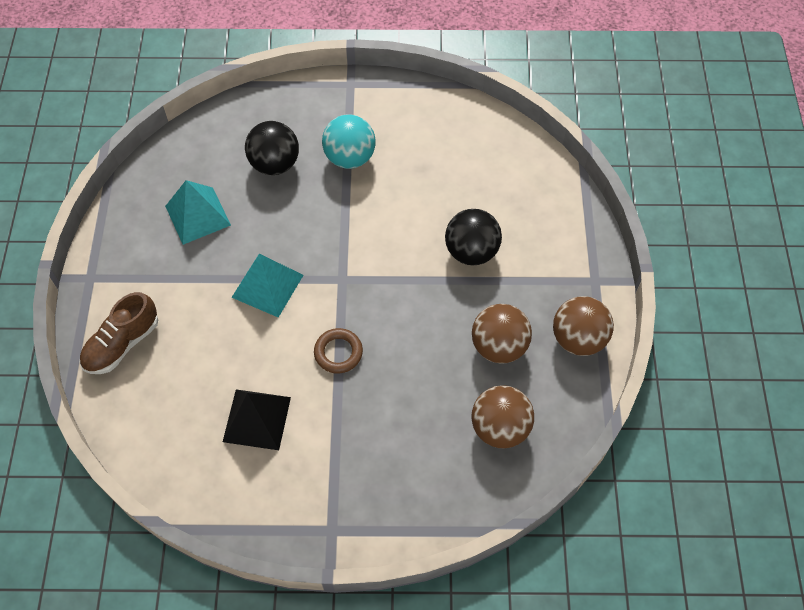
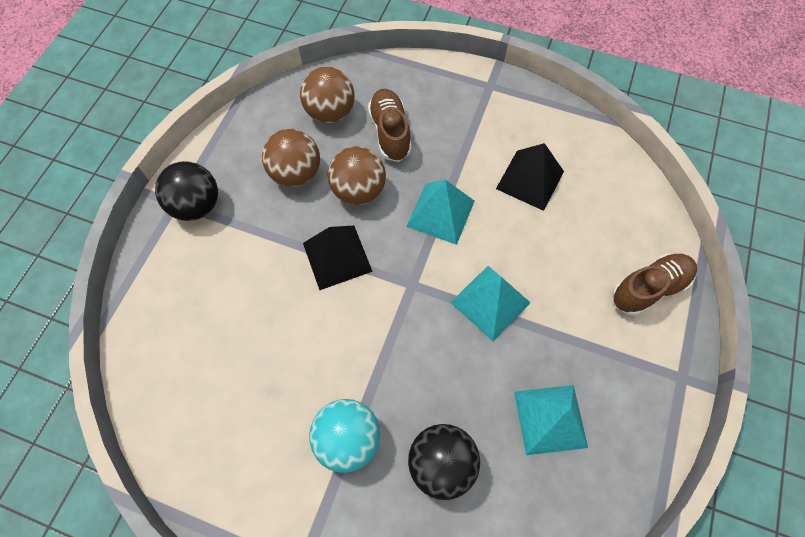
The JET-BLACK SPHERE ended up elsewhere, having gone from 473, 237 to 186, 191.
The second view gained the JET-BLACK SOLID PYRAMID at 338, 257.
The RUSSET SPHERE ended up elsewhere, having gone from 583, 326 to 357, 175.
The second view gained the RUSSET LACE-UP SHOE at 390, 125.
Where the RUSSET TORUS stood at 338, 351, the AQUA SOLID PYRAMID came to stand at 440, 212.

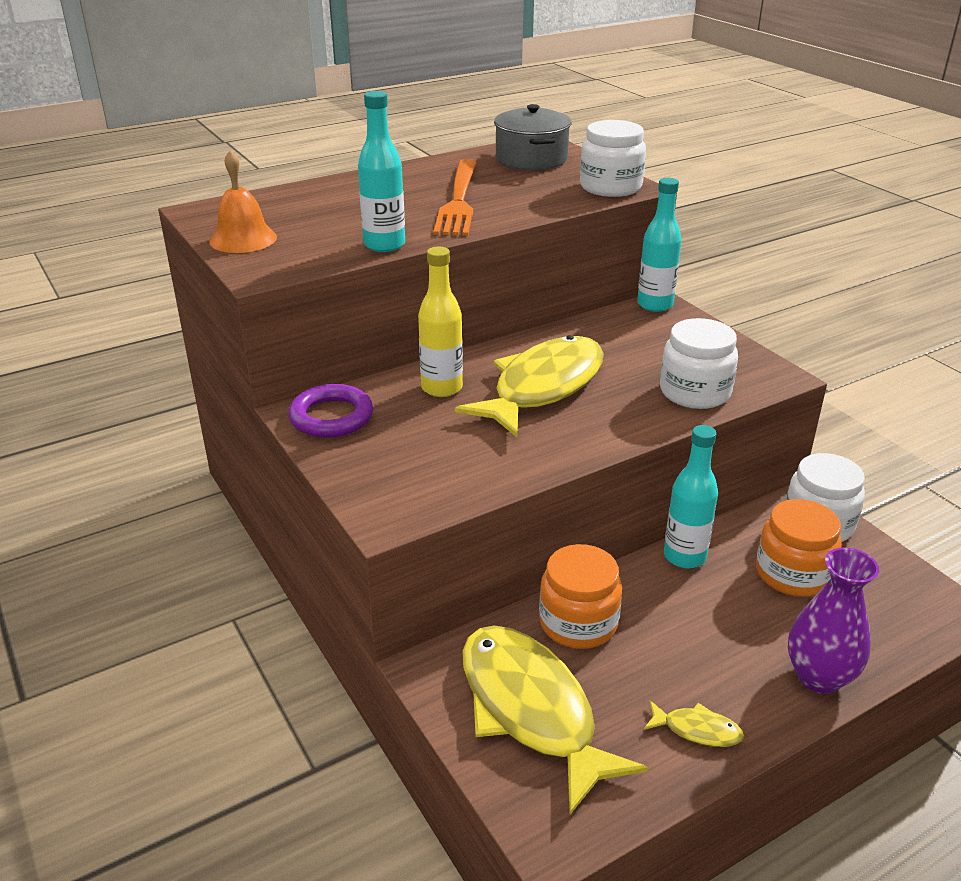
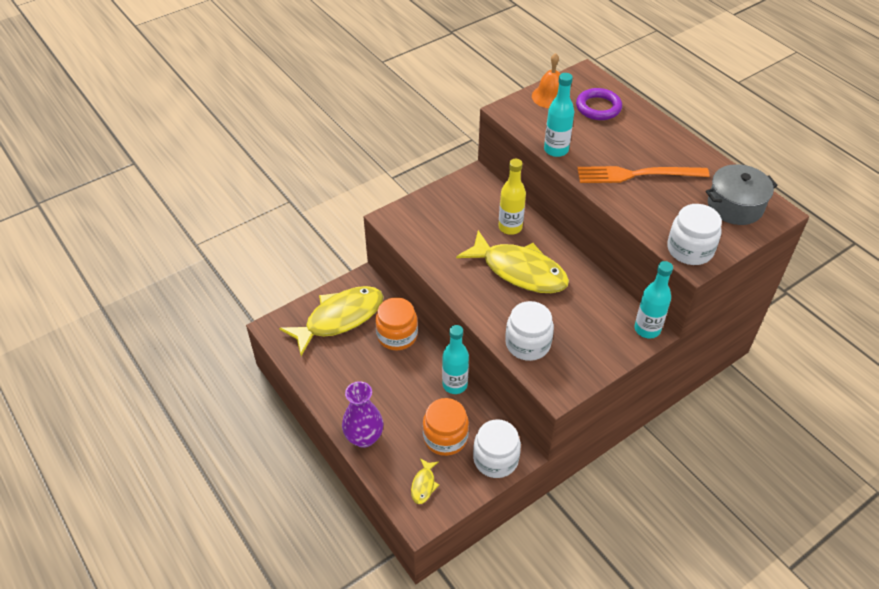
The YELLOW TOY FISH ended up elsewhere, having gone from 694, 724 to 425, 481.
The PURPLE TORUS ended up elsewhere, having gone from 330, 411 to 599, 104.

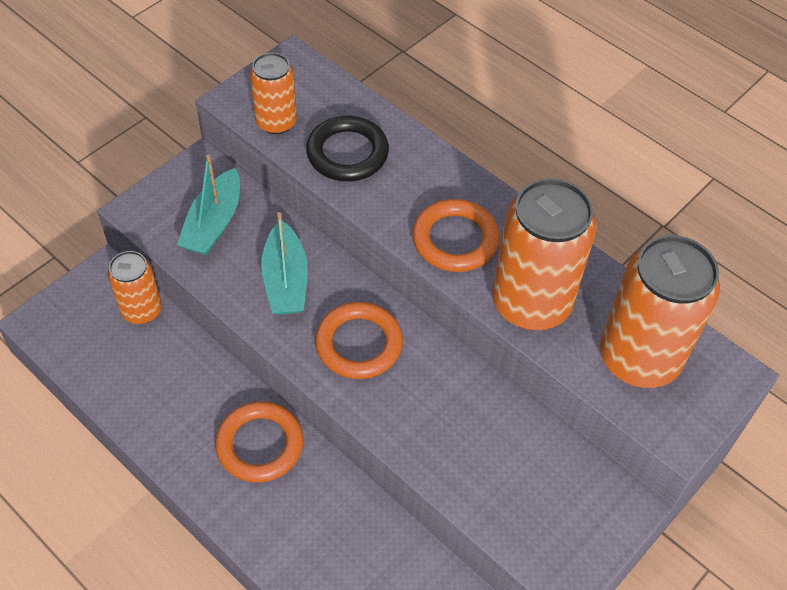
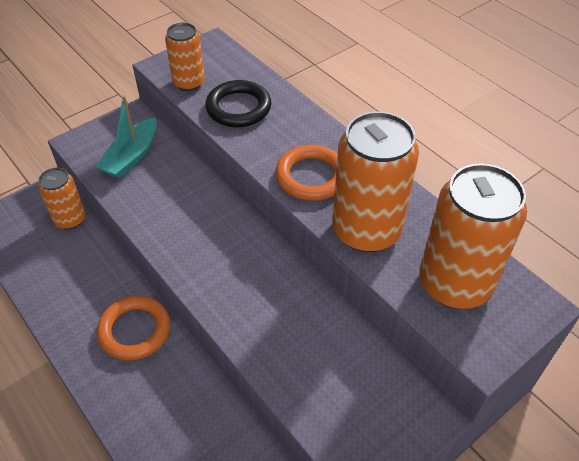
The second view lost the AQUA SAILBOAT at 284, 263.
The second view lost the ORANGE TORUS at 359, 340.

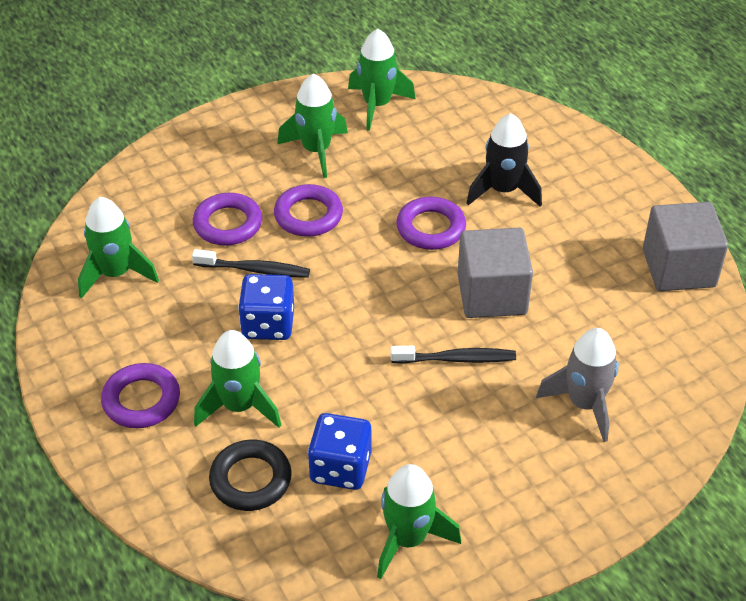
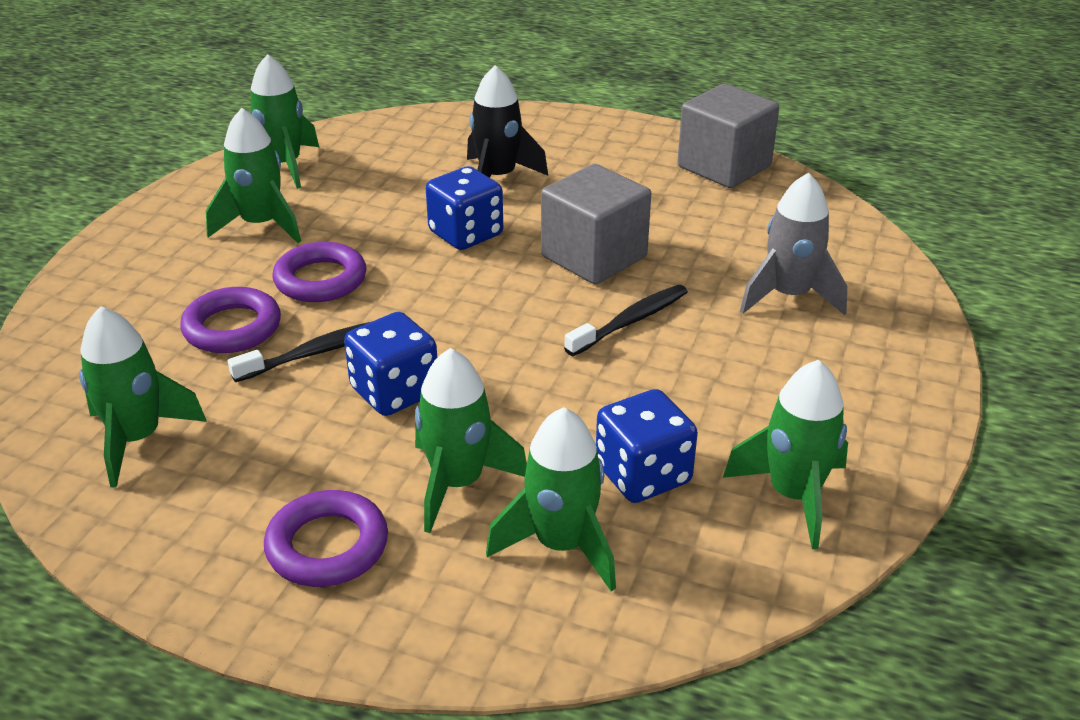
Where the PURPLE TORUS stood at 431, 223, the ROYAL BLUE GAME DIE came to stand at 464, 208.
Where the JET-BLACK TORUS stood at 250, 475, the GREEN TOY ROCKET came to stand at 551, 499.

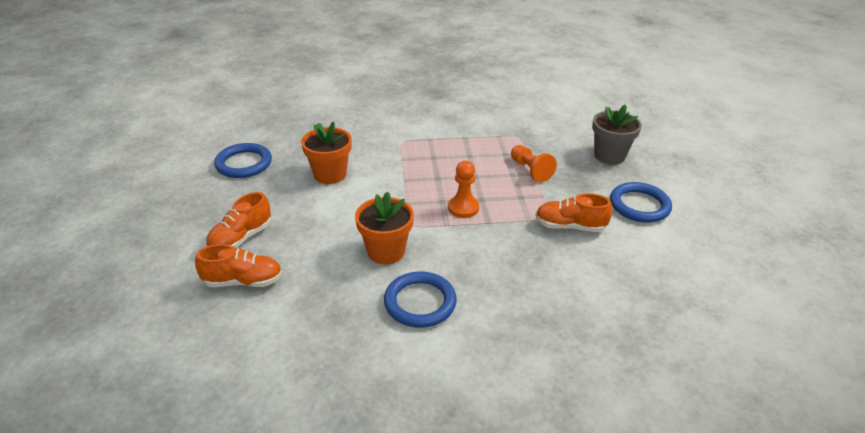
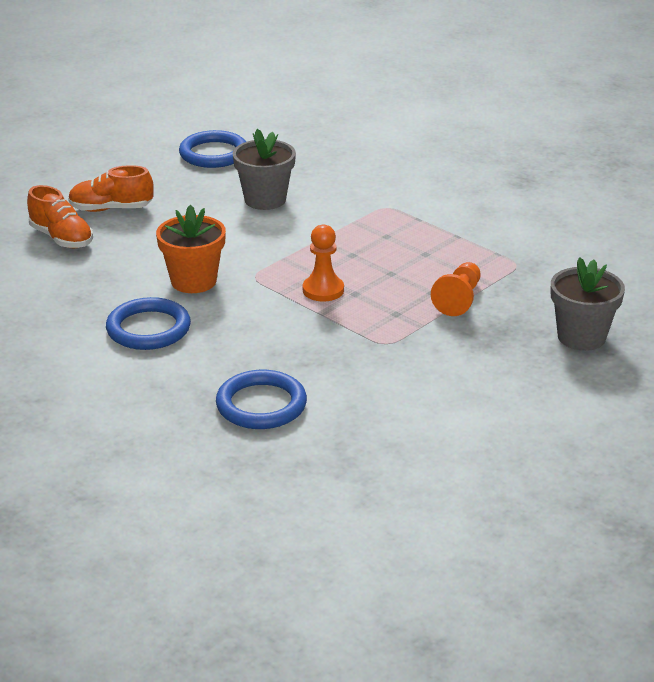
The ROYAL BLUE TORUS ended up elsewhere, having gone from 641, 202 to 261, 399.
What was the ORANGE POTTED PLANT at 326, 152 turned into the GRAY POTTED PLANT at 264, 169.
The second view lost the ORANGE LACE-UP SHOE at 573, 212.

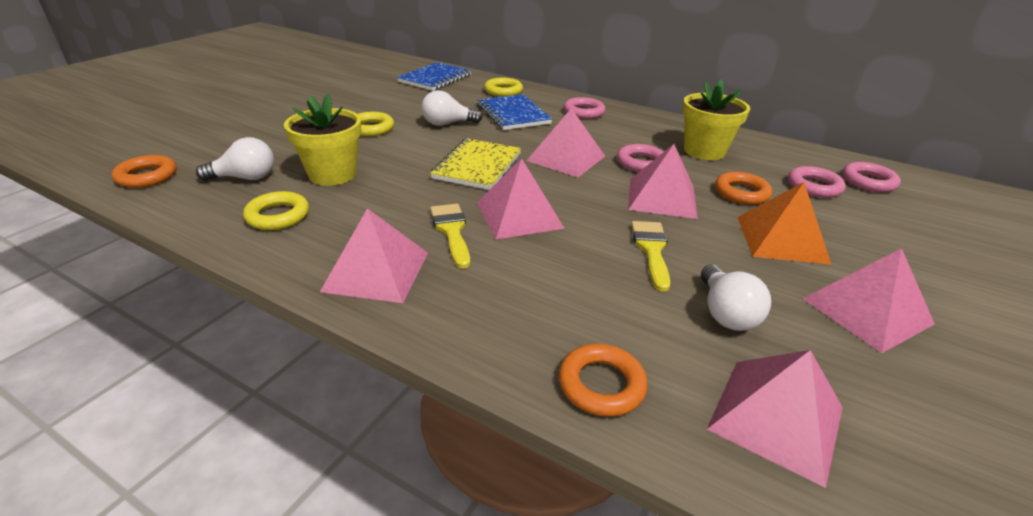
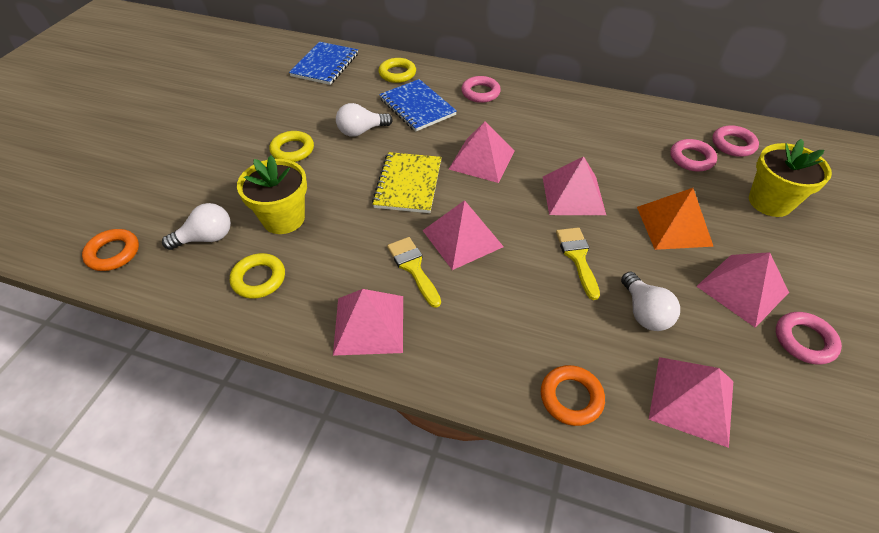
The YELLOW POTTED PLANT ended up elsewhere, having gone from 716, 120 to 790, 178.
The ROSE-PINK TORUS ended up elsewhere, having gone from 640, 158 to 809, 338.
The second view lost the ORANGE TORUS at 743, 188.

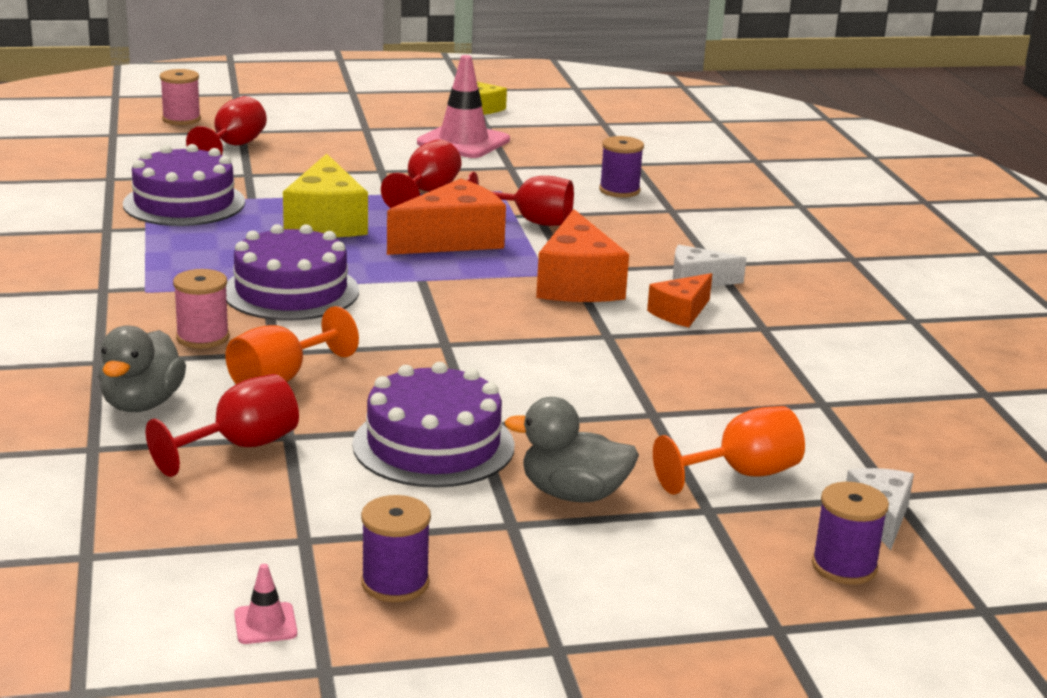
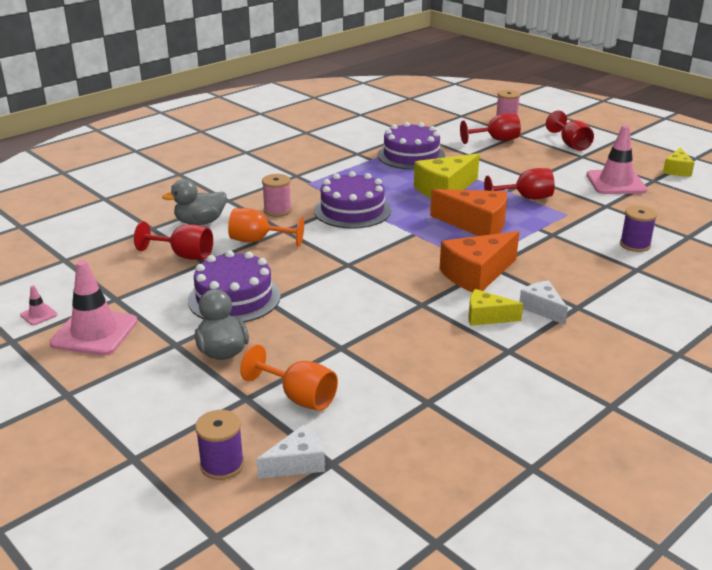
Where the PURPLE SPOOL stood at 396, 548, the ROSE-PINK ROAD CONE came to stand at 94, 308.
What was the ORANGE PIECE OF CHEESE at 679, 300 turned into the YELLOW PIECE OF CHEESE at 495, 307.
The CRIMSON WINE GLASS ended up elsewhere, having gone from 520, 199 to 570, 130.

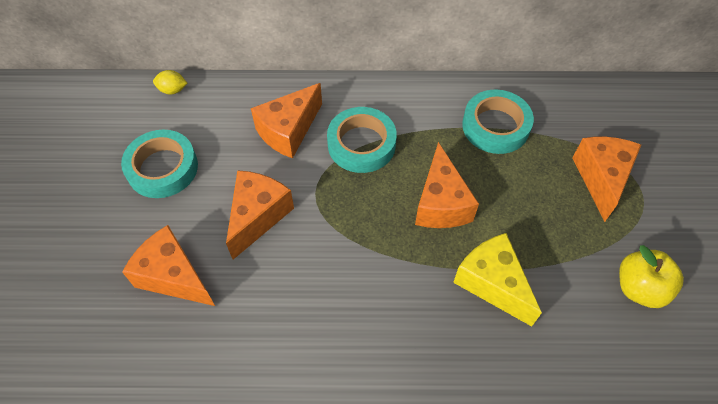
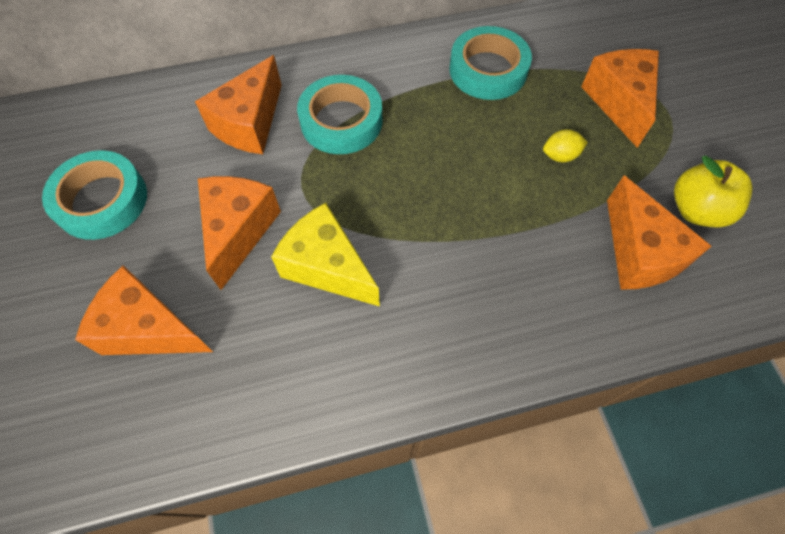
The YELLOW PIECE OF CHEESE ended up elsewhere, having gone from 497, 279 to 325, 255.
The YELLOW CITRUS FRUIT ended up elsewhere, having gone from 170, 82 to 565, 145.
The ORANGE PIECE OF CHEESE ended up elsewhere, having gone from 447, 185 to 659, 233.

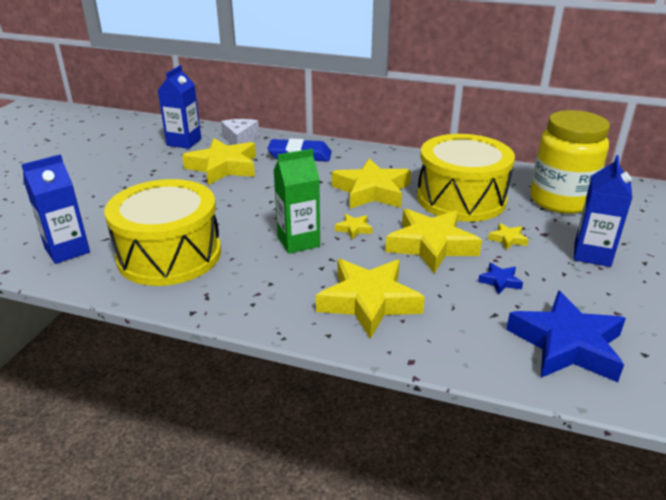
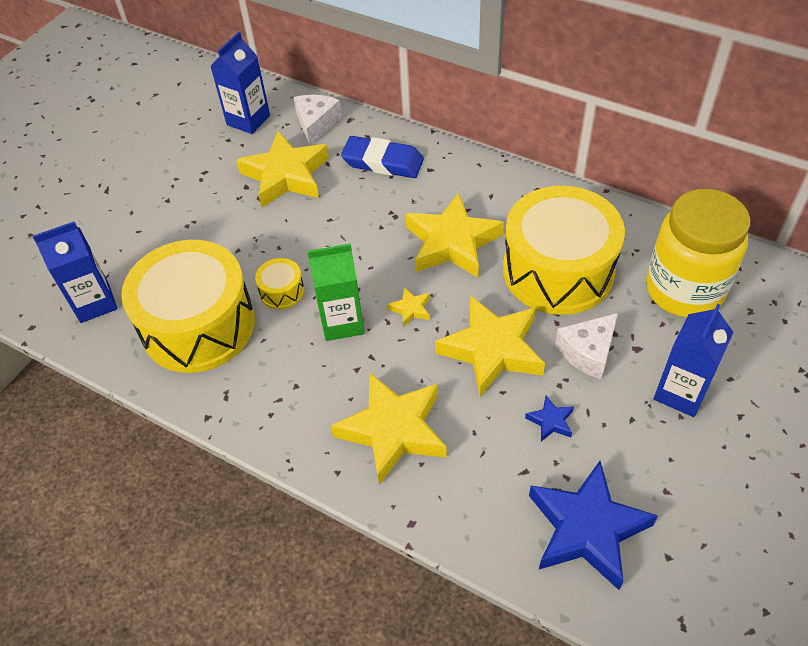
The second view gained the YELLOW TOY DRUM at 279, 284.
Where the YELLOW STAR stood at 508, 236, the PURE WHITE PIECE OF CHEESE came to stand at 586, 346.

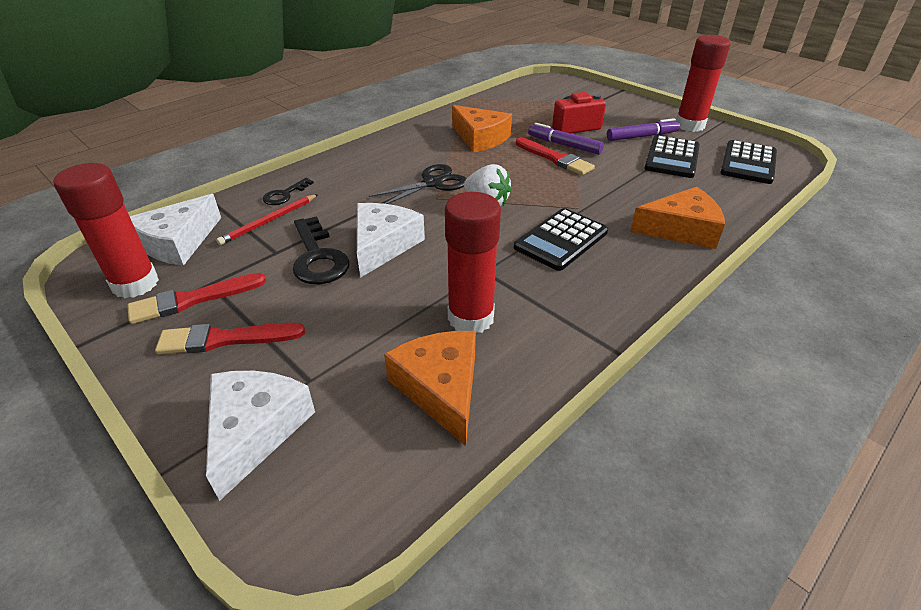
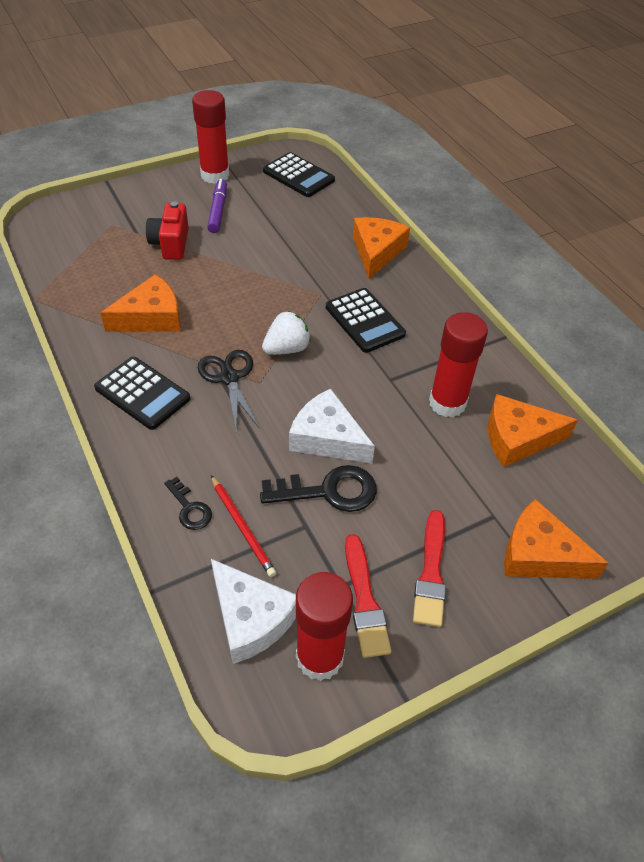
The JET-BLACK ADDING MACHINE ended up elsewhere, having gone from 672, 156 to 142, 393.
What was the PURE WHITE PIECE OF CHEESE at 260, 436 turned into the ORANGE PIECE OF CHEESE at 556, 539.
The second view lost the CRIMSON BRUSH at 555, 156.
The second view lost the PURPLE MARKER PEN at 566, 139.

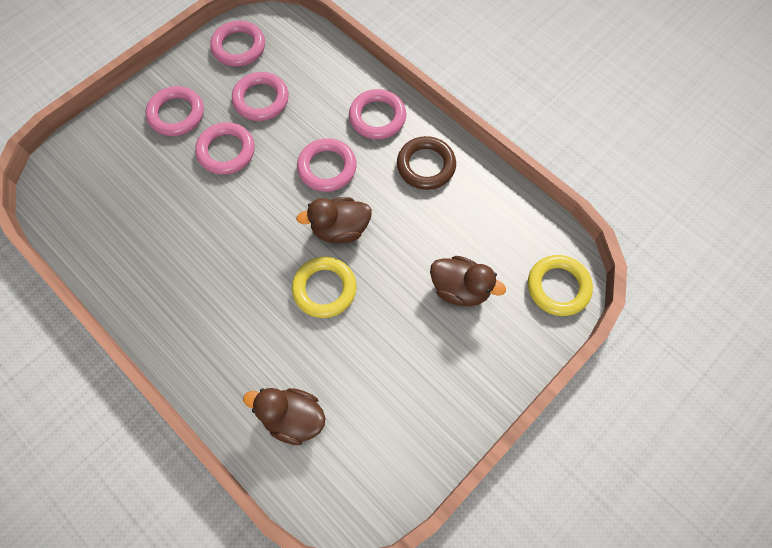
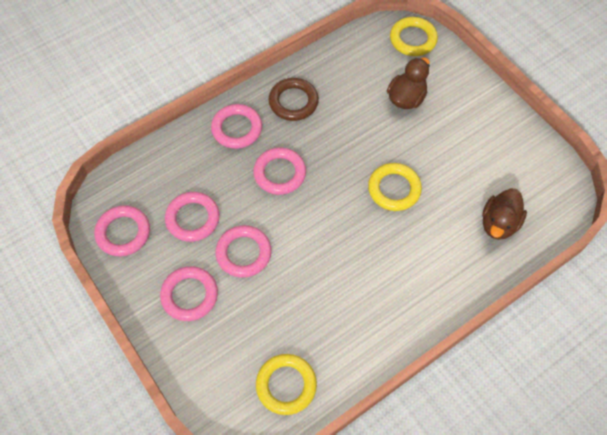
The second view gained the YELLOW TORUS at 286, 384.
The second view lost the RUSSET TOY DUCK at 334, 220.

